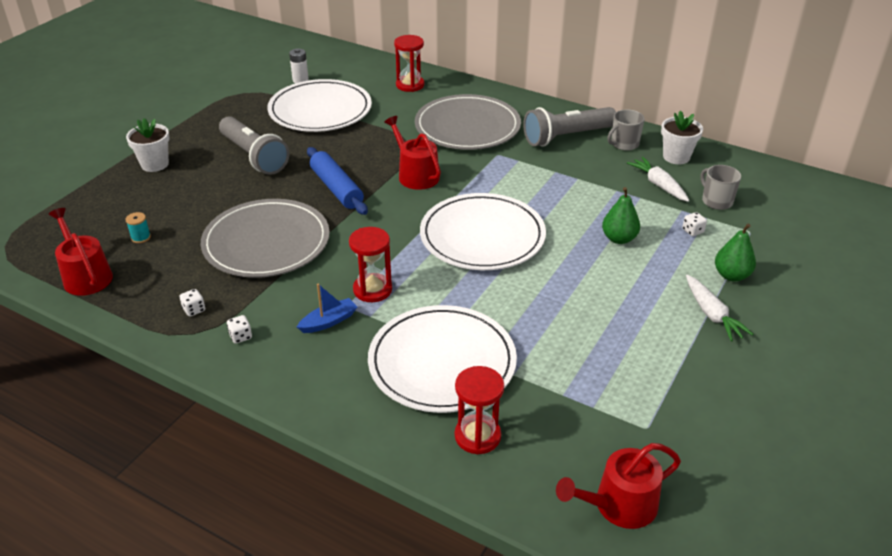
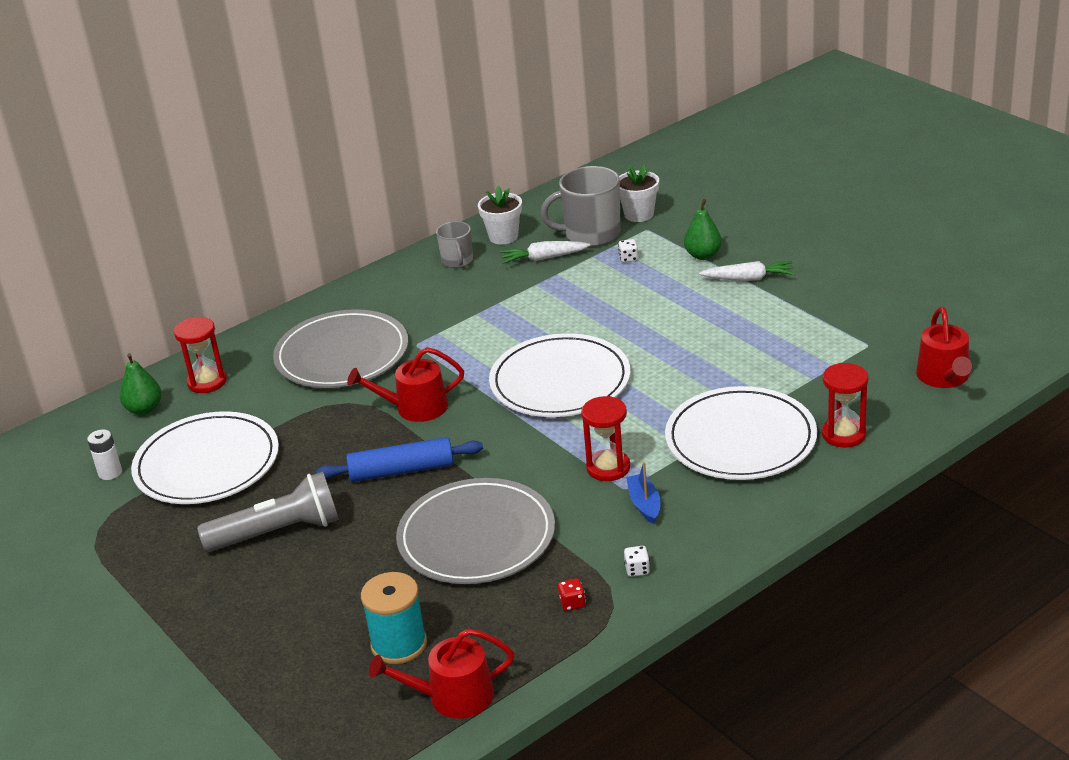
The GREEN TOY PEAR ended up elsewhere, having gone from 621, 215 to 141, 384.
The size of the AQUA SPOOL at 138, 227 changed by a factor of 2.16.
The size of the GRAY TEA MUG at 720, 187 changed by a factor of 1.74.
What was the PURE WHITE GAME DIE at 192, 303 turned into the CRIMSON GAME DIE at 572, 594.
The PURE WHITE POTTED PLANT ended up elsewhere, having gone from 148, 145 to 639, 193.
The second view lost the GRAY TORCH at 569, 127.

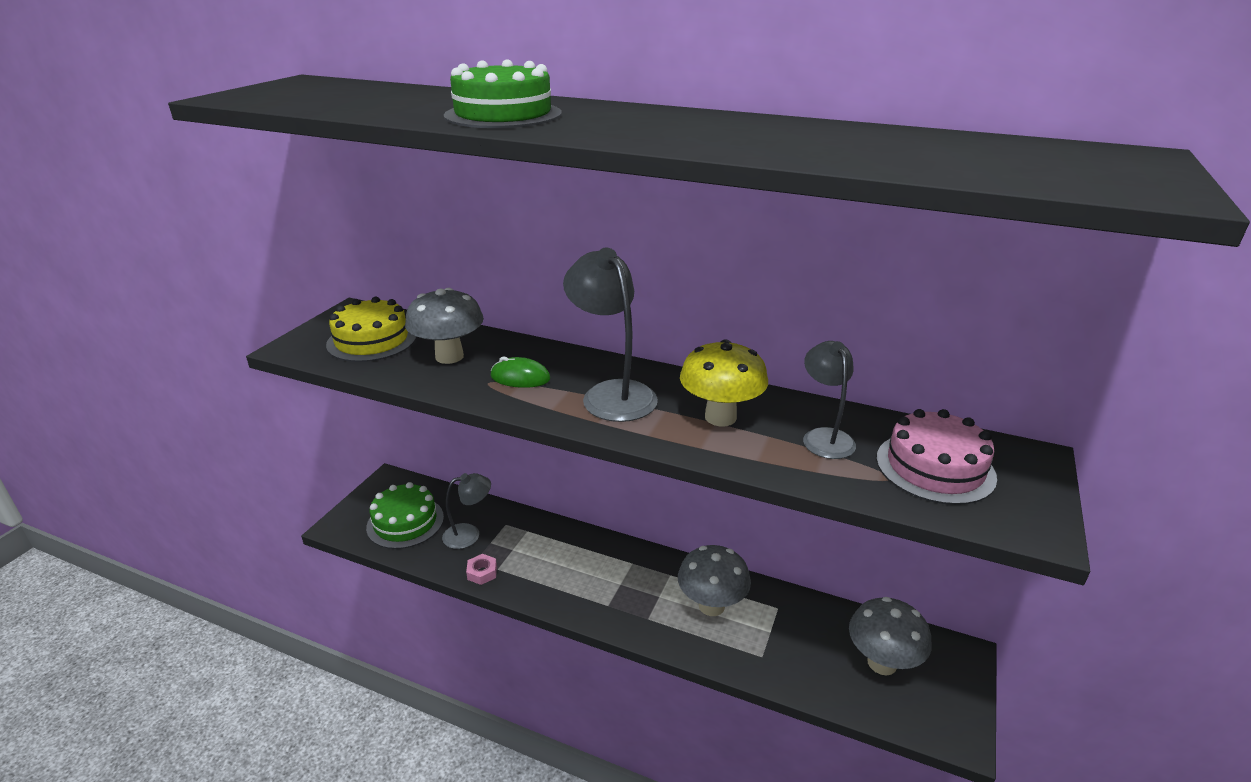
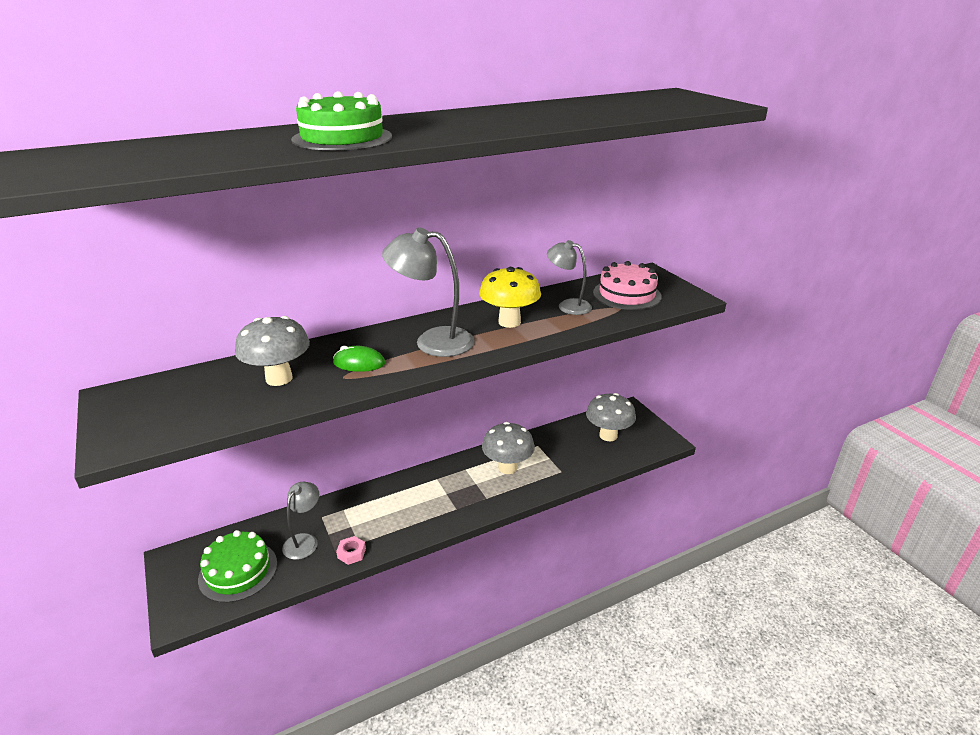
The GREEN PC MOUSE at 520, 372 ended up facing another way, 45 degrees clockwise from before.
The second view lost the YELLOW LAYER CAKE at 371, 329.

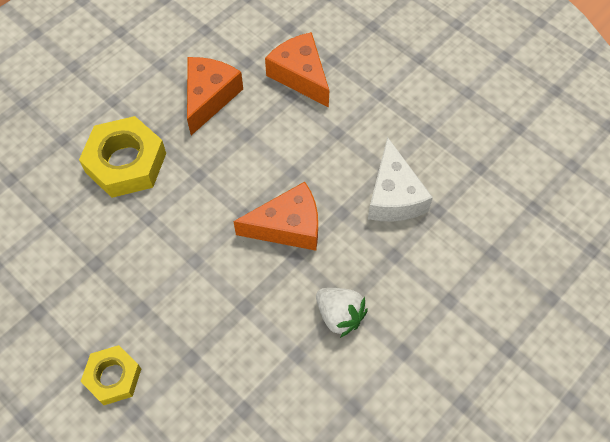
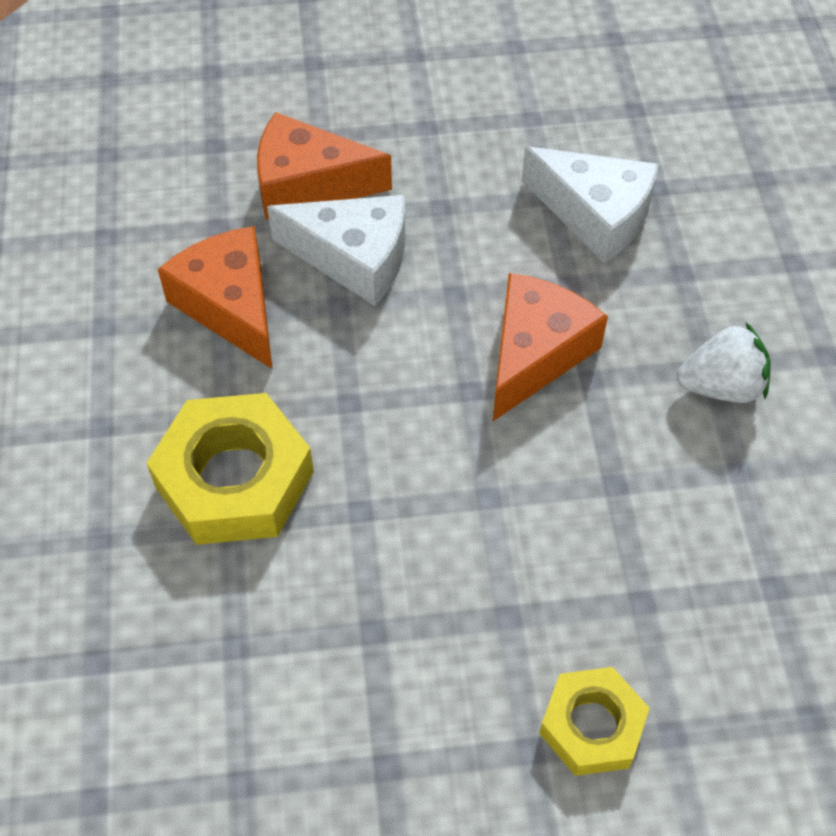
The second view gained the PURE WHITE PIECE OF CHEESE at 336, 250.

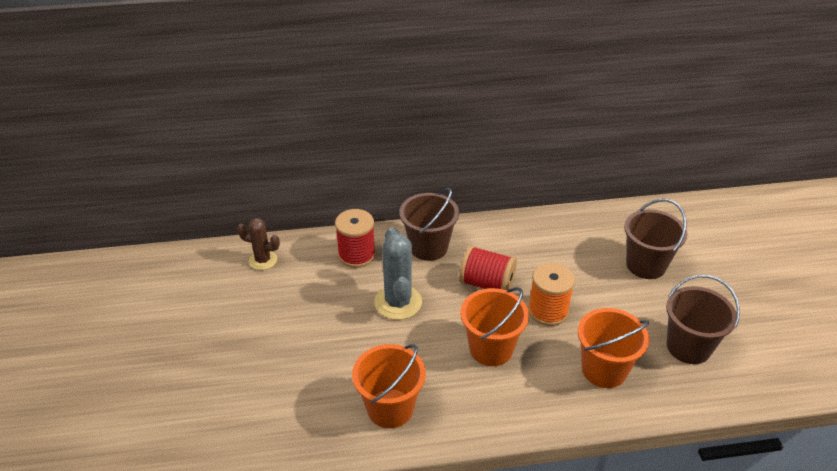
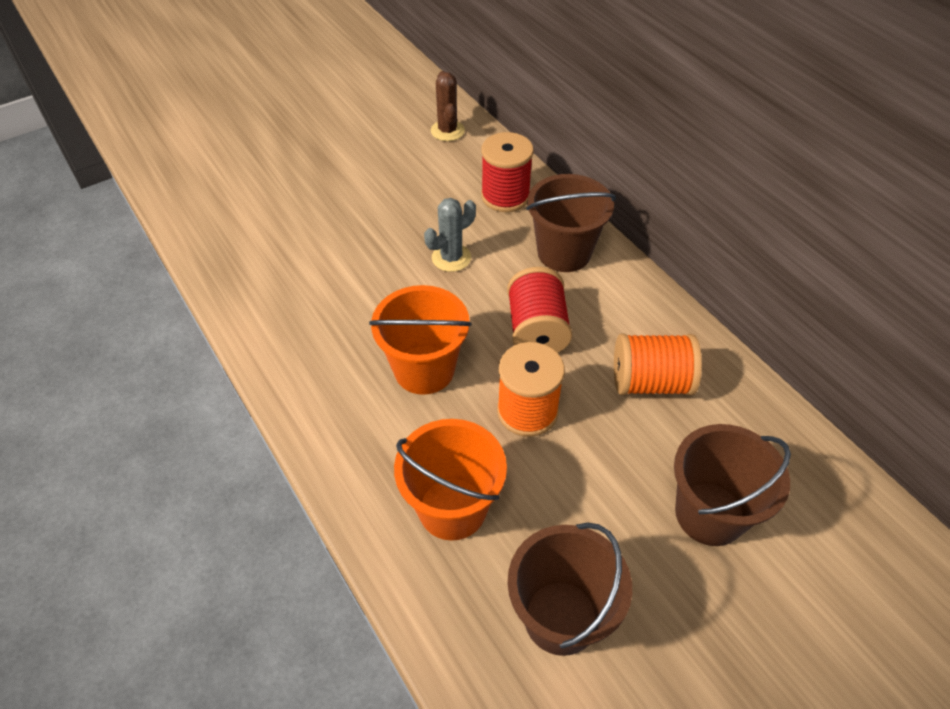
The size of the GRAY PRICKLY PLANT at 398, 273 changed by a factor of 0.63.
The second view gained the ORANGE SPOOL at 658, 365.
The second view lost the ORANGE SAND BUCKET at 389, 386.

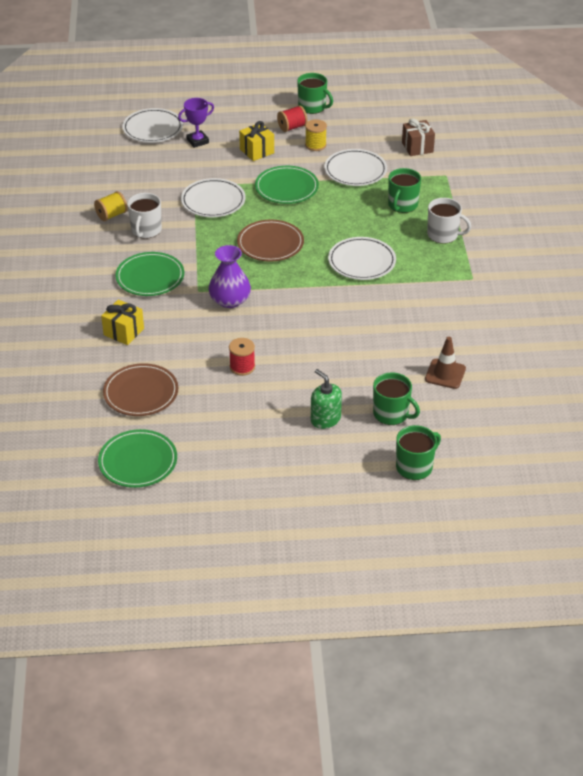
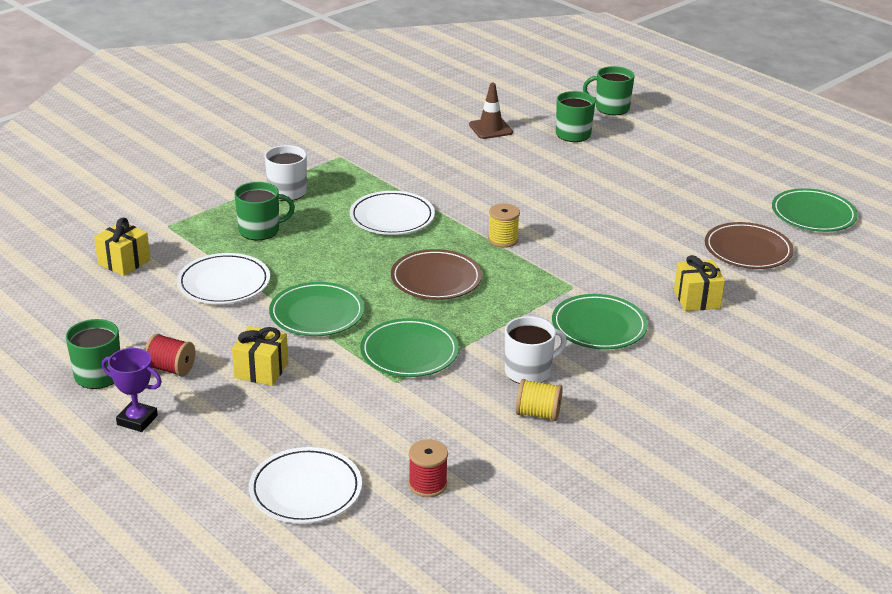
What was the RUSSET WRAPPED GIFT at 418, 137 turned into the YELLOW WRAPPED GIFT at 122, 247.
The PURPLE TROPHY ended up elsewhere, having gone from 196, 123 to 132, 390.
What was the PURE WHITE DINNER PLATE at 213, 197 turned into the GREEN DINNER PLATE at 409, 347.
The CRIMSON SPOOL ended up elsewhere, having gone from 242, 357 to 428, 468.
The YELLOW SPOOL ended up elsewhere, having gone from 316, 135 to 504, 225.
The second view lost the PURPLE VASE at 229, 276.
The second view lost the GREEN PUMP BOTTLE at 326, 399.

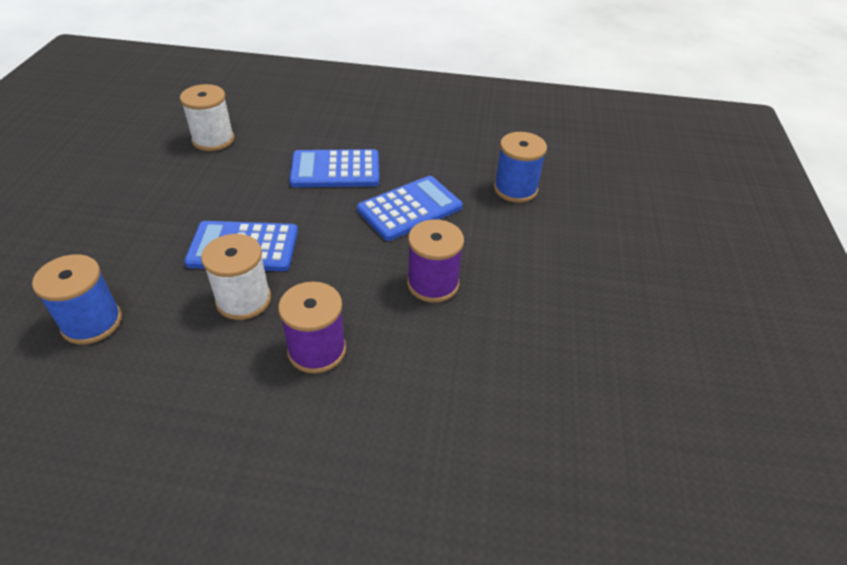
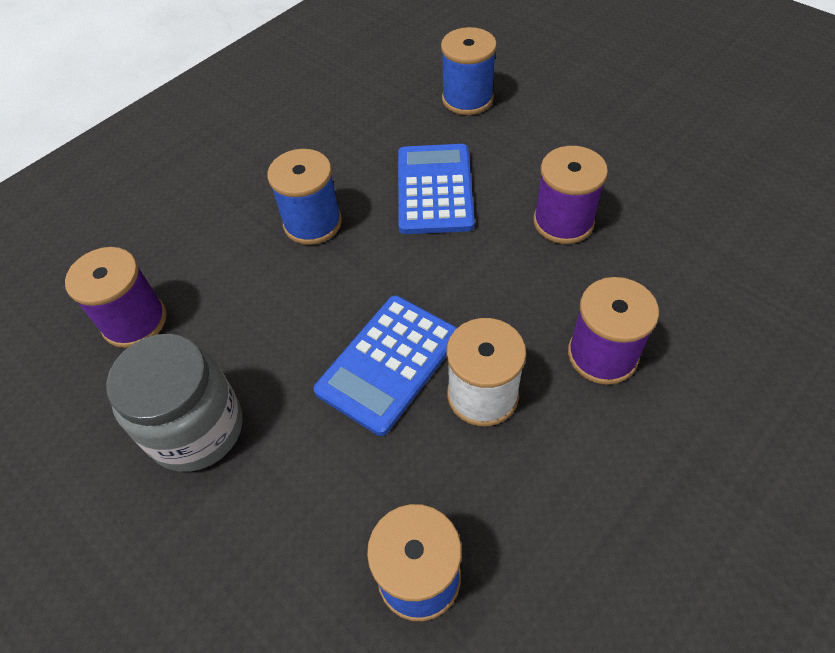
What was the PURE WHITE SPOOL at 207, 117 turned into the PURPLE SPOOL at 116, 297.
The second view gained the GRAY JAR at 174, 403.
Where the ROYAL BLUE ADDING MACHINE stood at 334, 168, the ROYAL BLUE SPOOL came to stand at 304, 197.

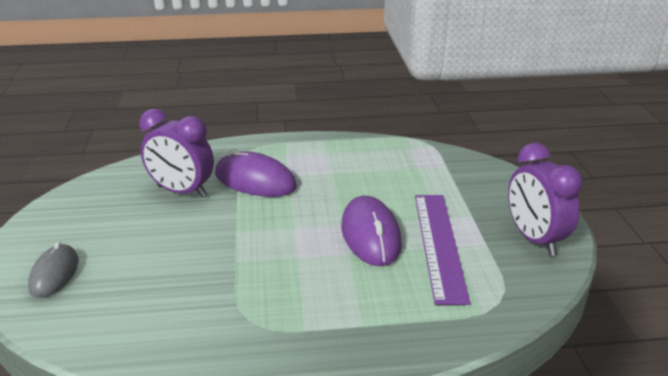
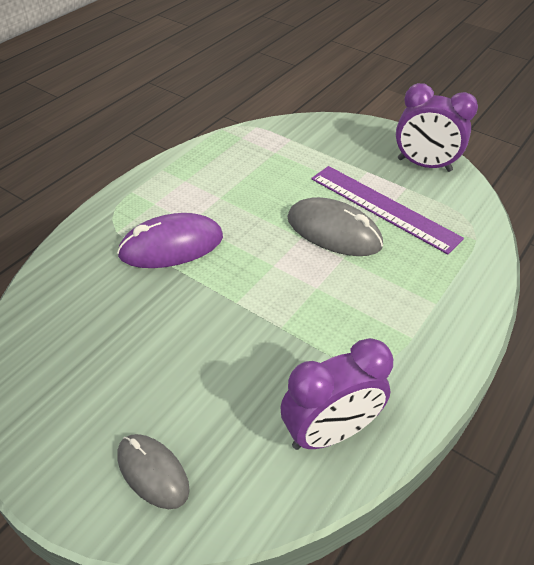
The PURPLE CLOCK ended up elsewhere, having gone from 177, 153 to 336, 394.
What was the PURPLE PC MOUSE at 371, 231 turned into the GRAY PC MOUSE at 335, 226.

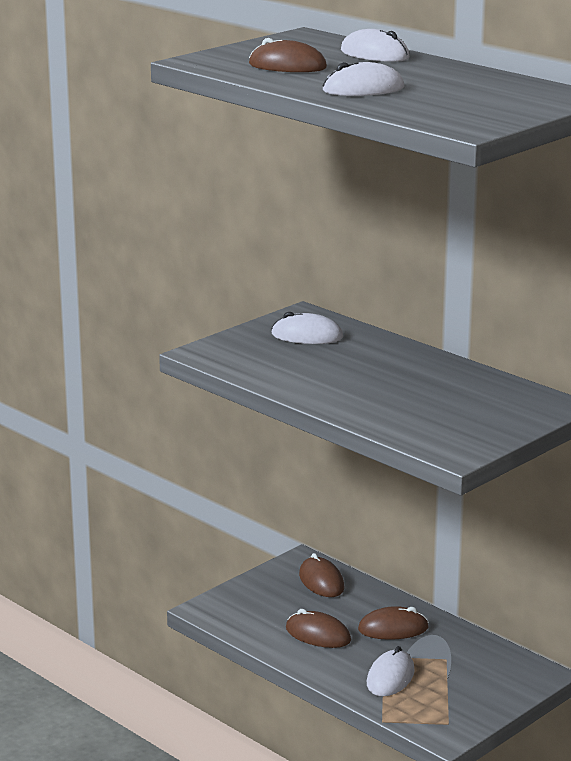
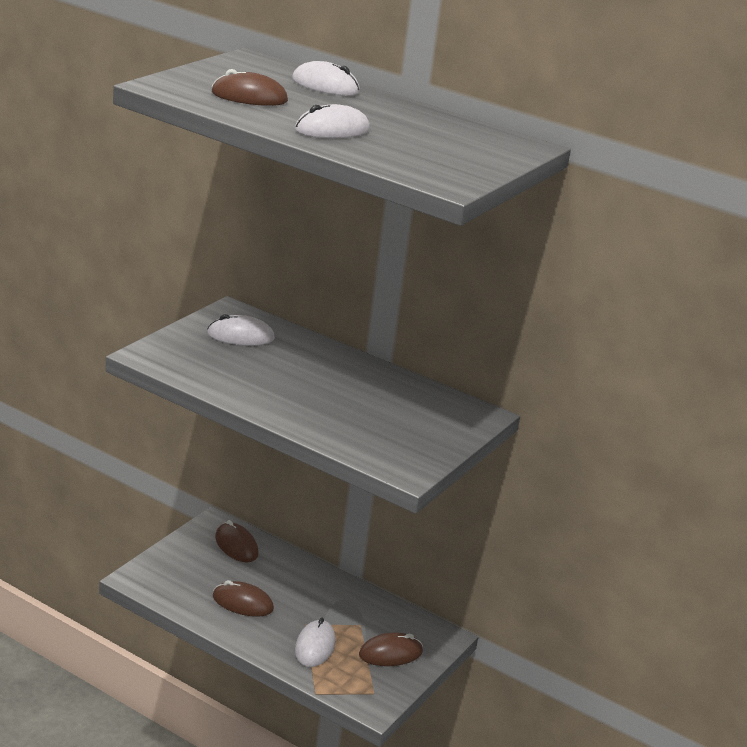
The RUSSET PC MOUSE ended up elsewhere, having gone from 393, 623 to 391, 649.

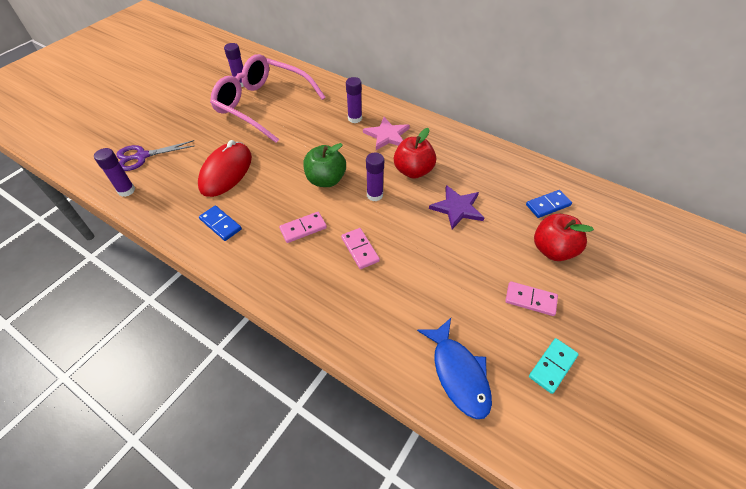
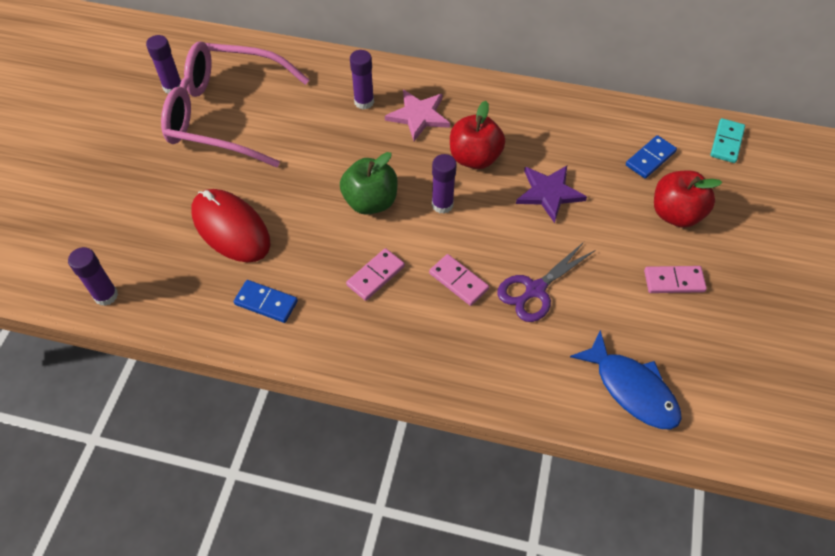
The CRIMSON PC MOUSE at 225, 168 ended up facing another way, 45 degrees counterclockwise from before.
The PURPLE SCISSORS ended up elsewhere, having gone from 155, 155 to 545, 282.
The AQUA DOMINO ended up elsewhere, having gone from 554, 366 to 727, 140.

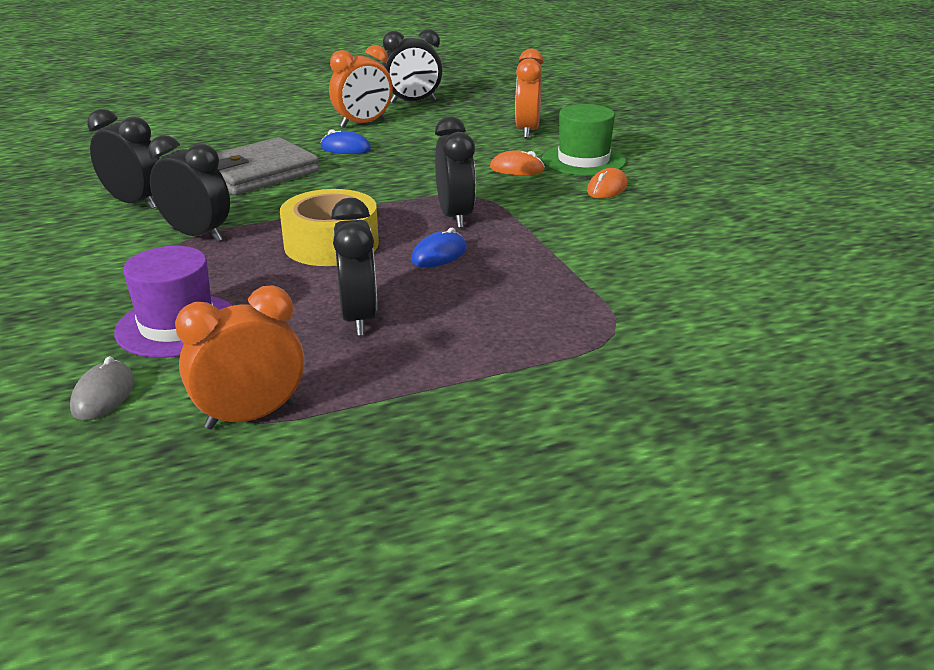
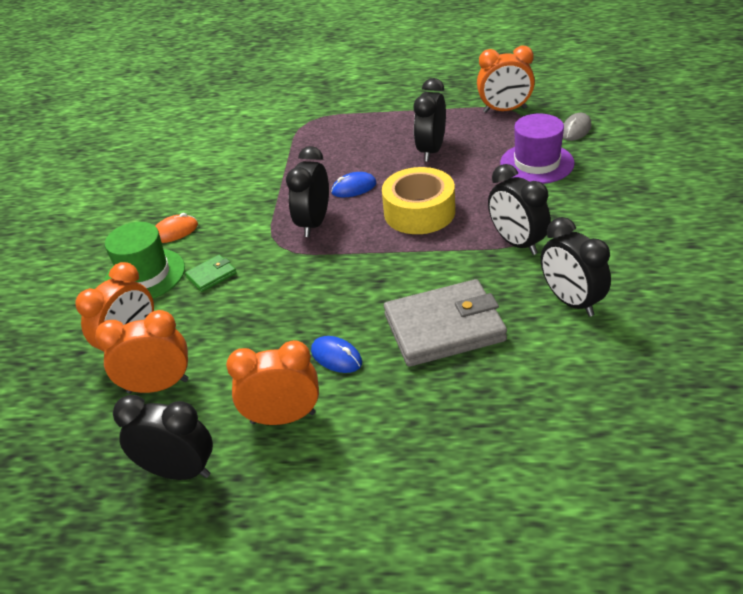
The second view gained the ORANGE CLOCK at 142, 352.
Where the ORANGE PC MOUSE stood at 517, 162, the GREEN WALLET came to stand at 211, 273.

